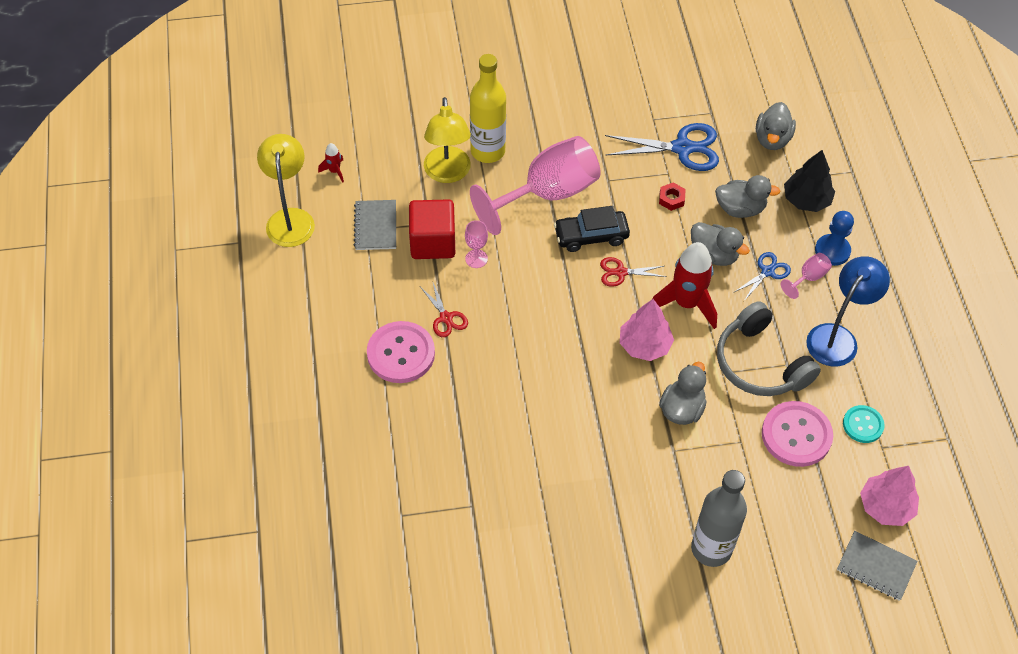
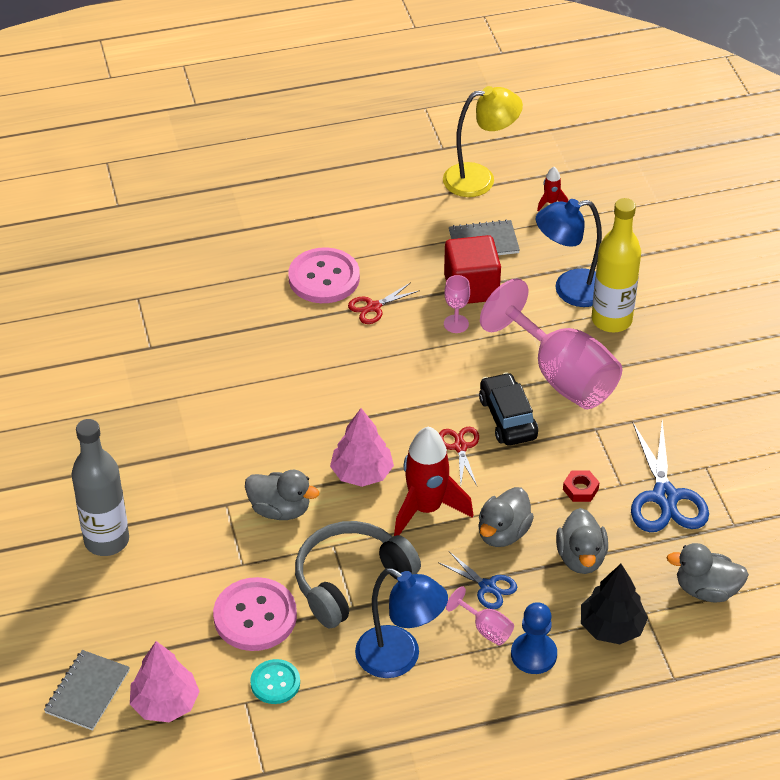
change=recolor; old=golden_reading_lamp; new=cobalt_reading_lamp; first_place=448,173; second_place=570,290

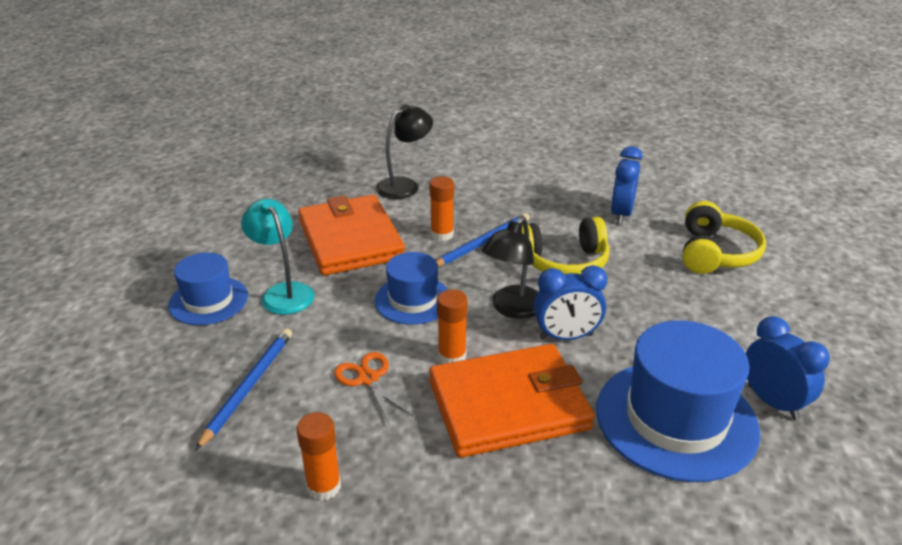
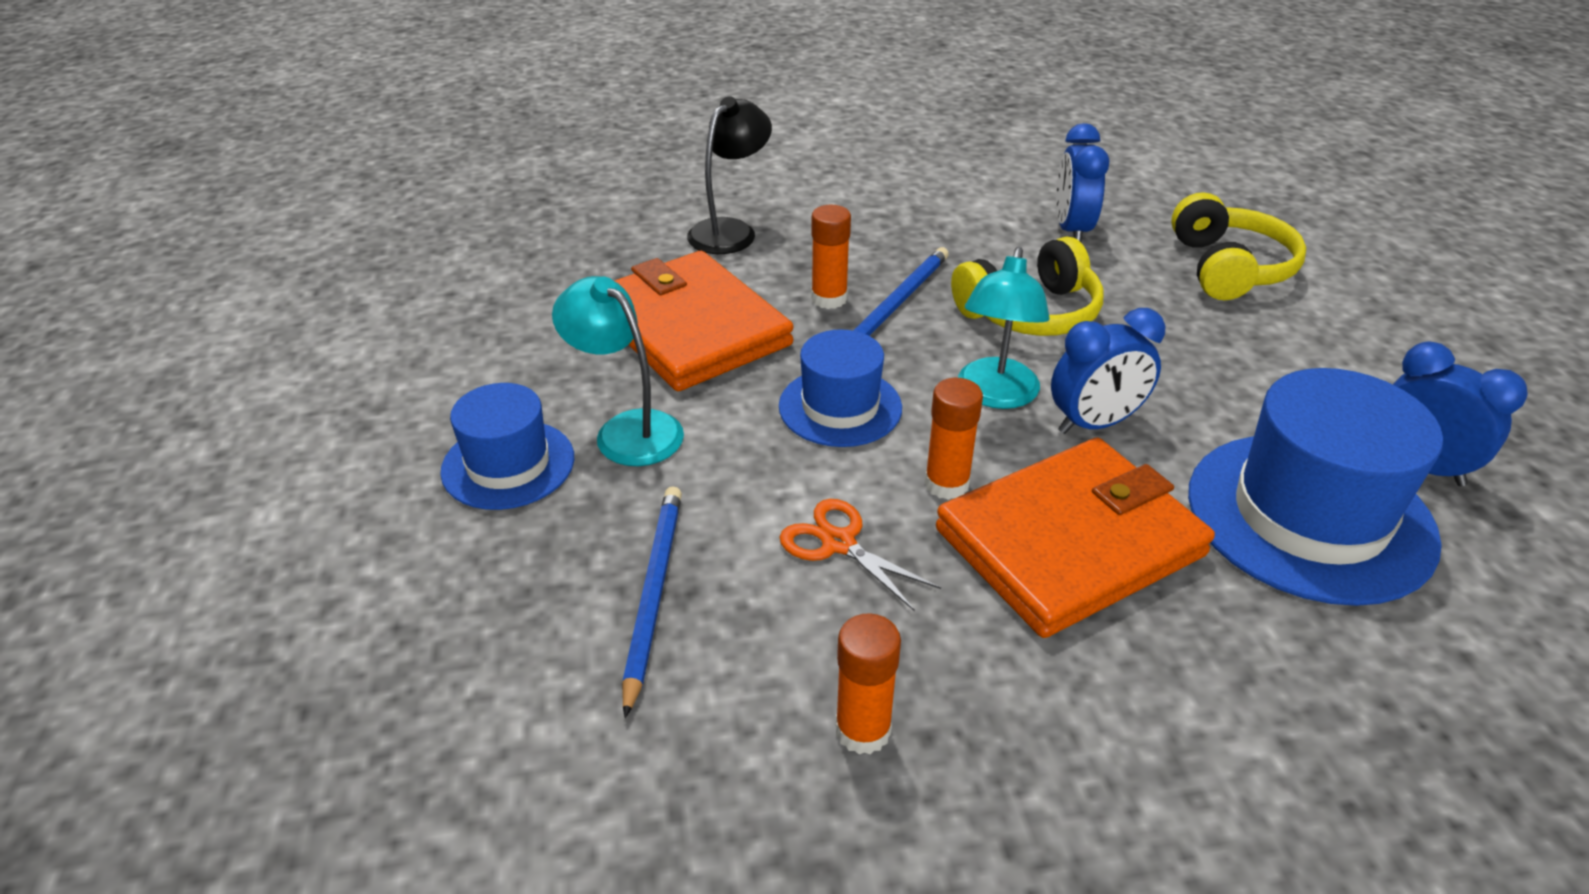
change=recolor; old=ebony_reading_lamp; new=aqua_reading_lamp; first_place=512,309; second_place=995,395

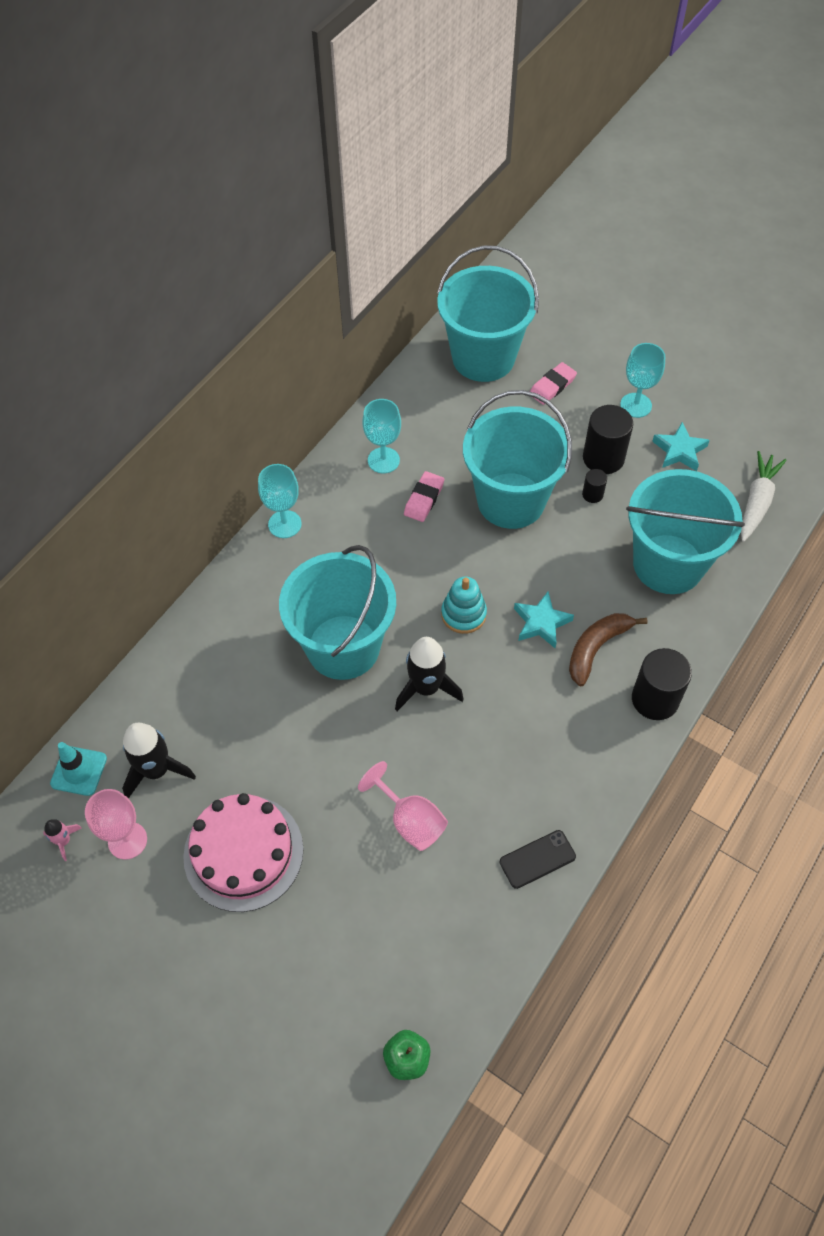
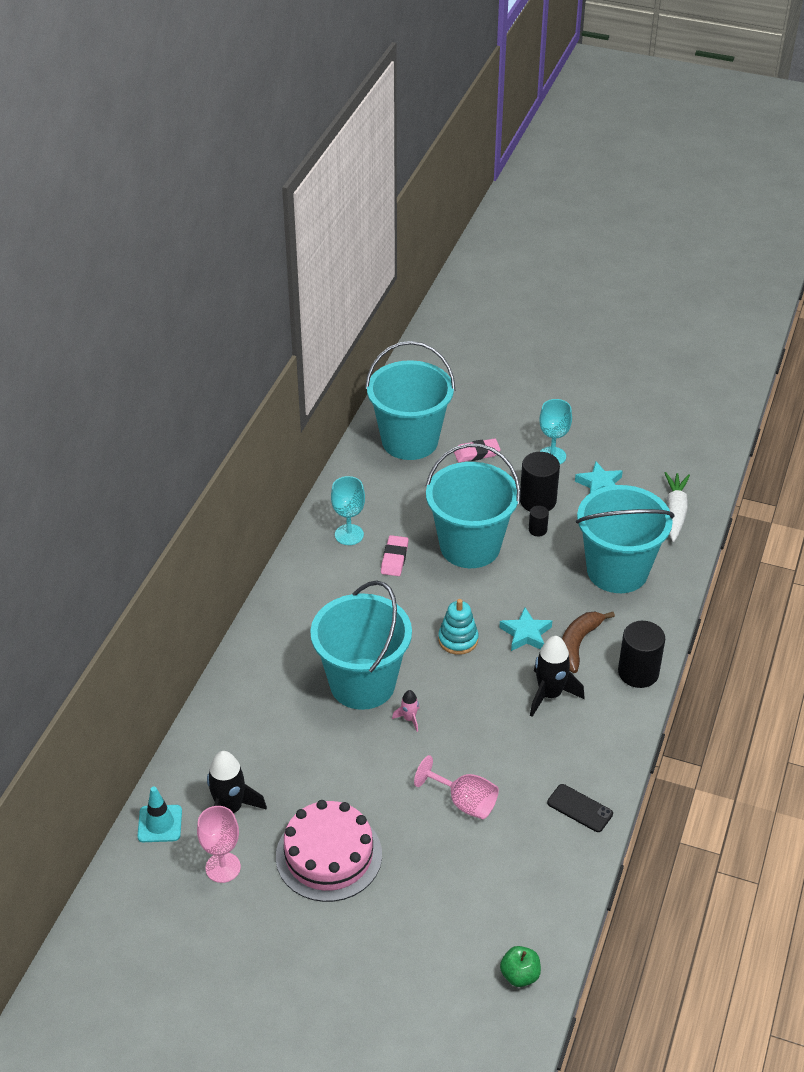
change=rotate; old=rosy_gum_eraser; first_place=552,386; second_place=476,453; degrees=45
change=delete; old=aqua_goblet; first_place=284,524
change=move; old=ebony_rocket; first_place=426,688; second_place=550,695
change=move; old=rosy_rocket; first_place=64,841; second_place=409,719
change=rotate; old=ebony_phone; first_place=537,859; second_place=579,808; degrees=75

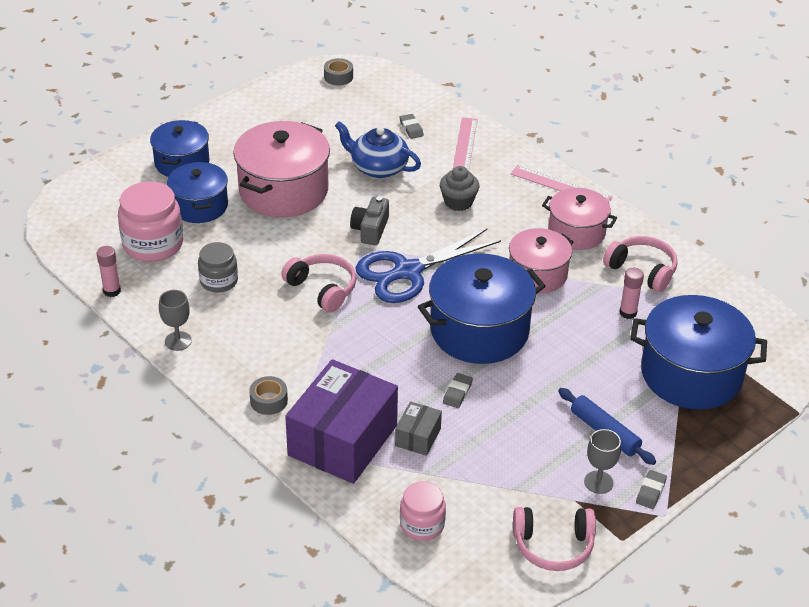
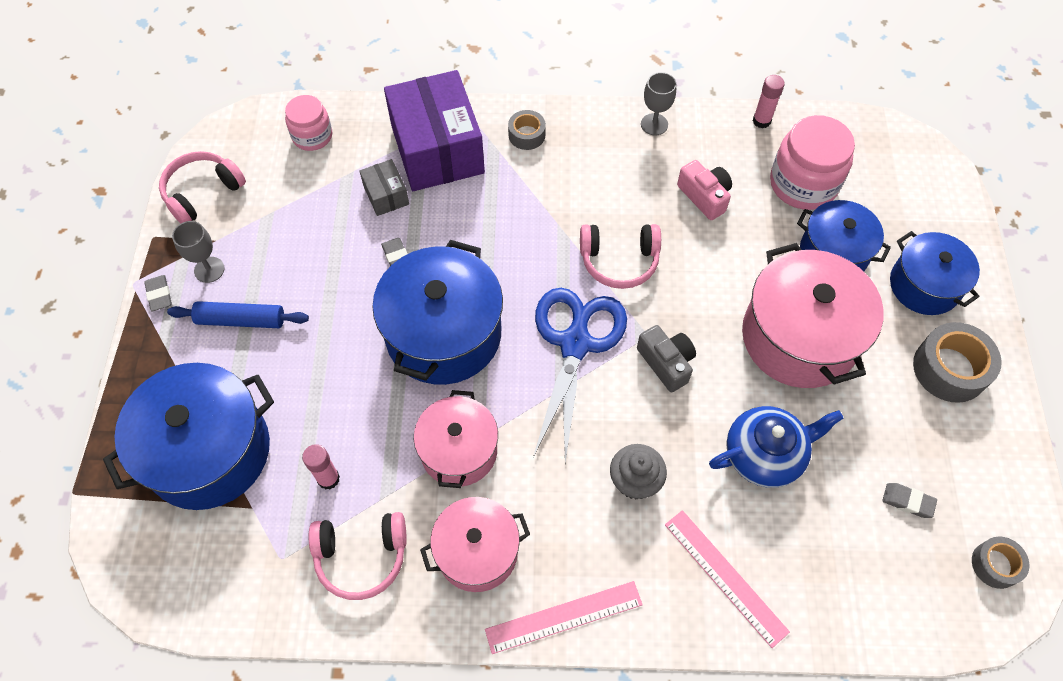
change=move; old=grey_gum_eraser; first_place=411,128; second_place=907,501
change=replace; old=grey_jar; new=rosy_compact_camera; first_place=219,281; second_place=704,196
change=insert; new=grey_sticky_tape; second_place=950,369

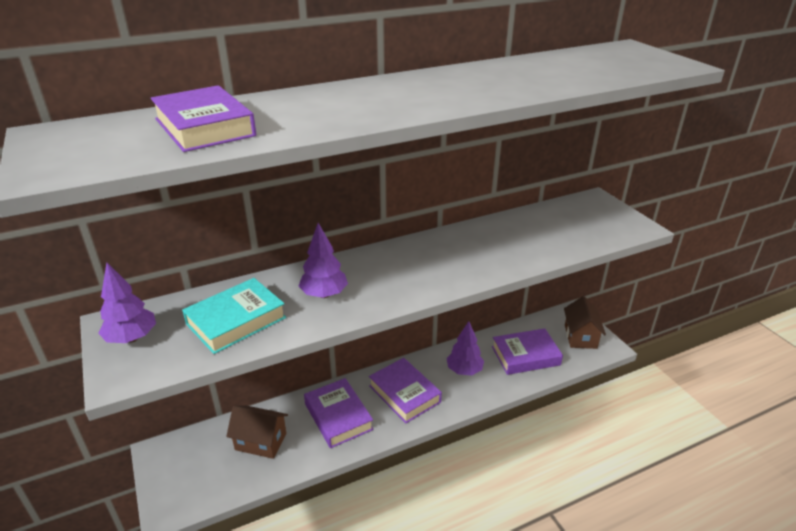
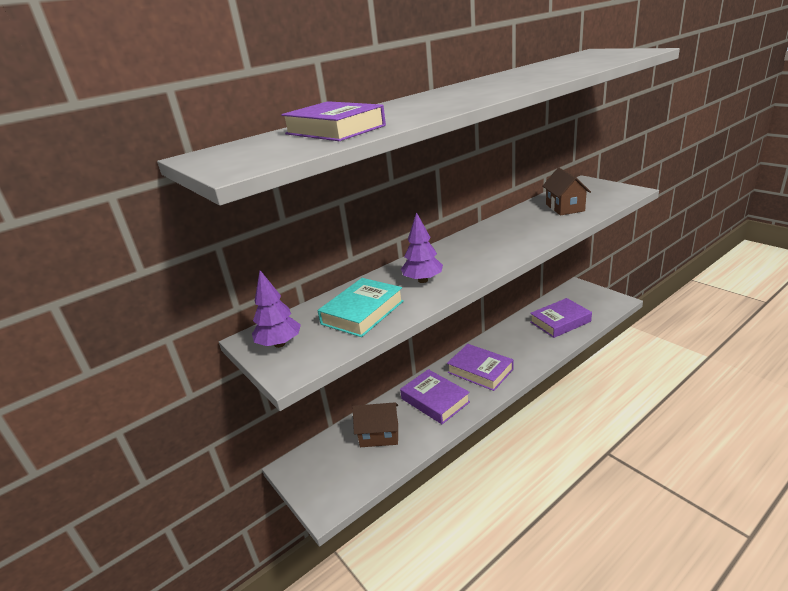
change=move; old=dark_brown_house; first_place=580,336; second_place=565,207
change=delete; old=royal_purple_toy_tree; first_place=464,370

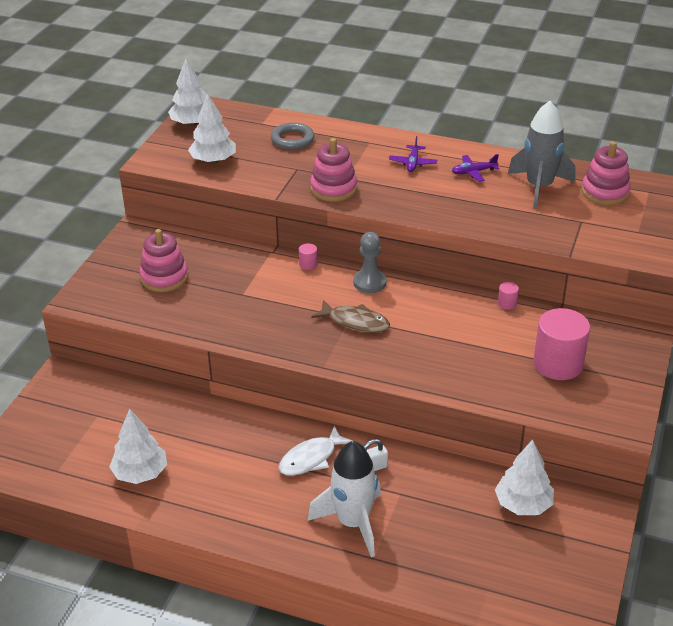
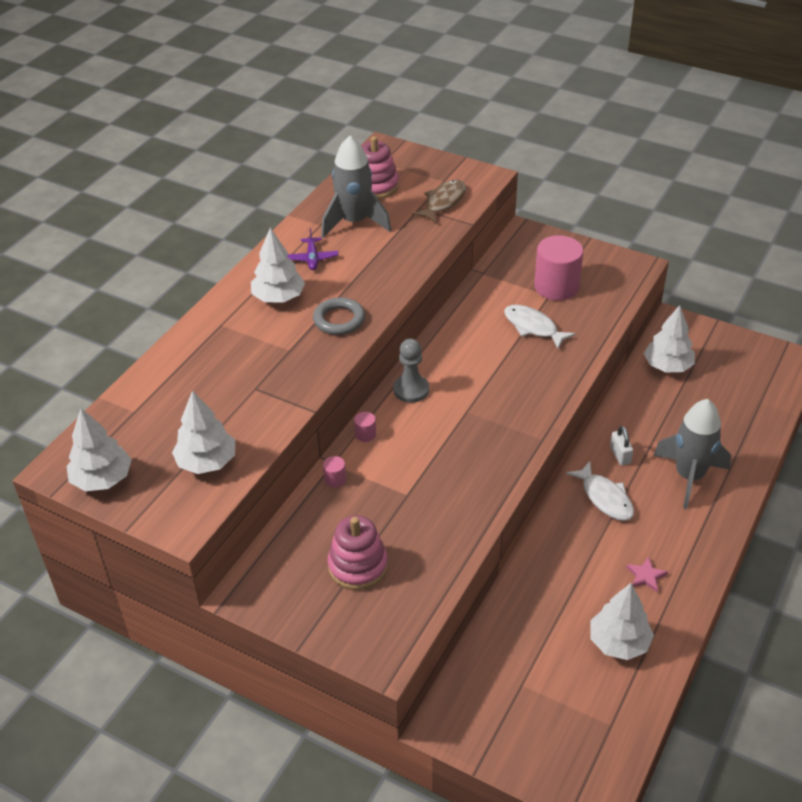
change=move; old=grey_ring; first_place=292,139; second_place=339,320
change=replace; old=royal_purple_plane; new=pure_white_toy_tree; first_place=413,163; second_place=278,297
change=delete; old=rosy_stacking_toy; first_place=333,188
change=move; old=rosy_cylinder_shape; first_place=507,303; second_place=335,479
change=move; old=dark_brown_fish_figure; first_place=355,322; second_place=443,202
change=recolor; old=pure_white_rocket; new=grey_rocket; first_place=353,522; second_place=689,476
change=insert; new=pure_white_fish_figure; second_place=533,327
change=insert; new=rosy_five-pointed_star; second_place=646,576

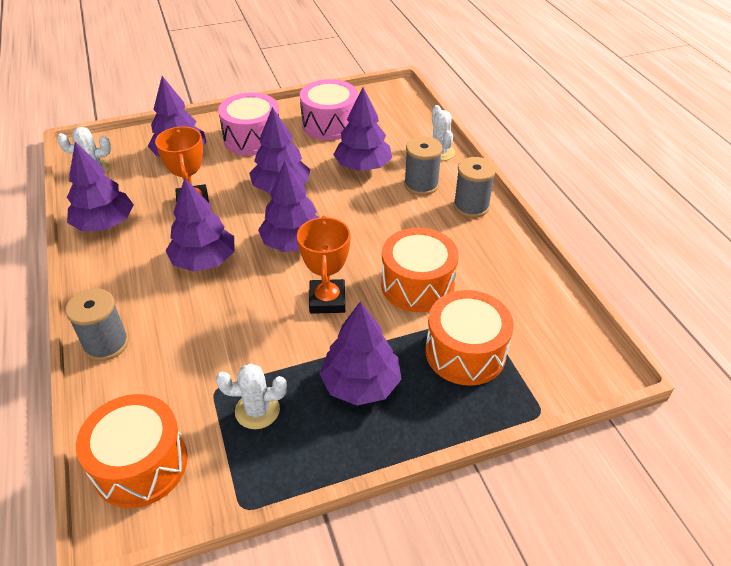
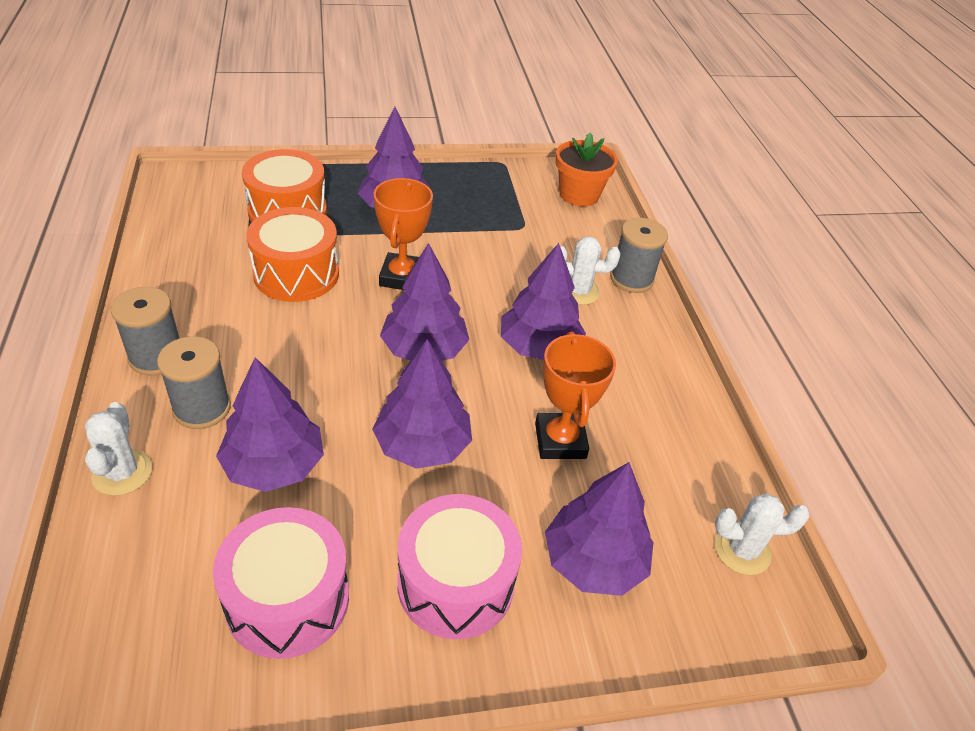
change=delete; old=royal_purple_toy_tree; first_place=105,224
change=move; old=pure_white_cactus; first_place=257,410; second_place=578,291
change=replace; old=bright_orange_drum; new=bright_orange_flower_pot; first_place=140,464; second_place=579,195

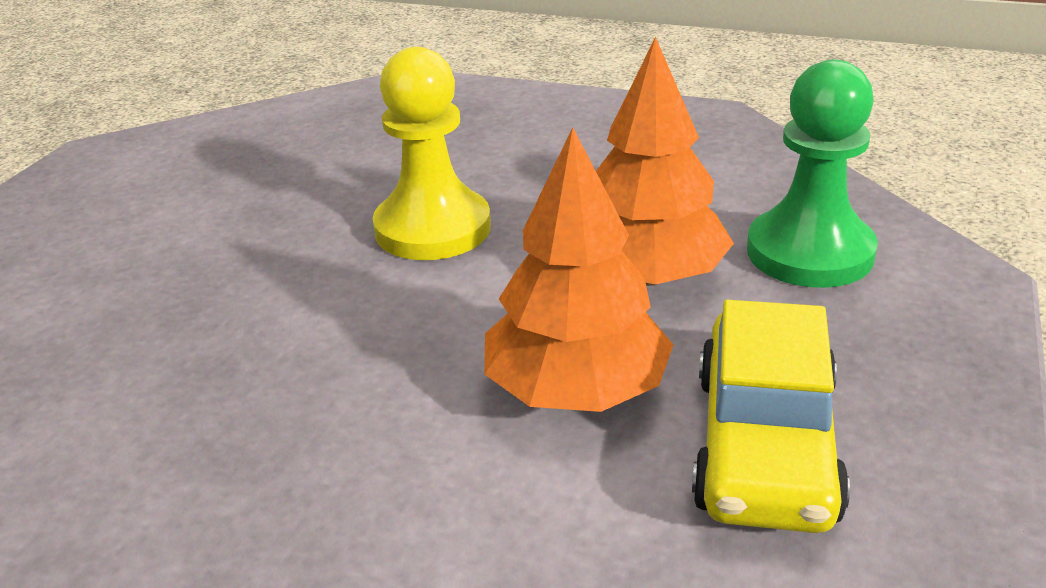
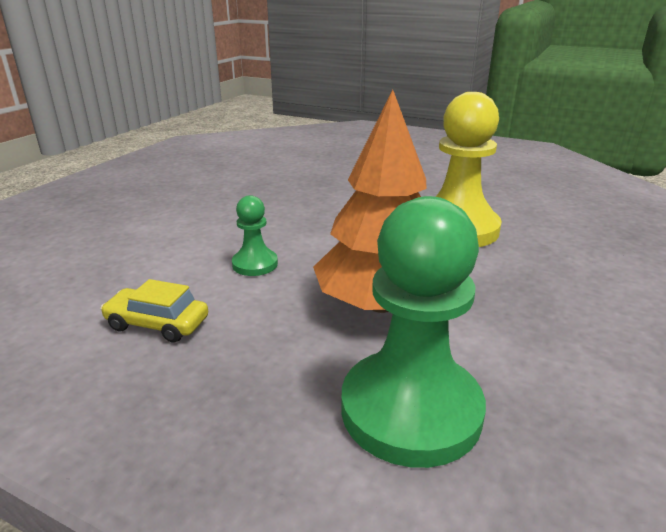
change=replace; old=bright_orange_toy_tree; new=green_game_pawn; first_place=576,390; second_place=255,264
change=resize; old=golden_car; first_place=765,445; second_place=157,324; factor=0.5

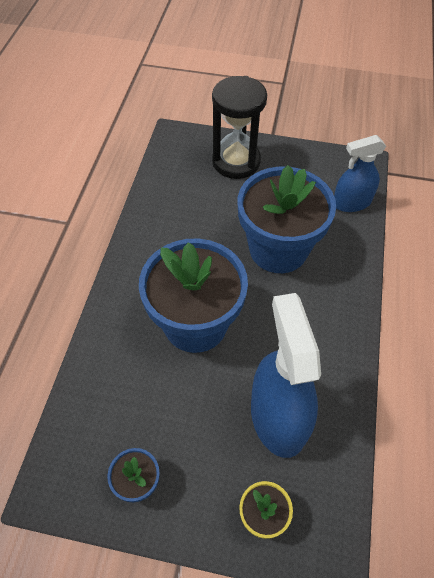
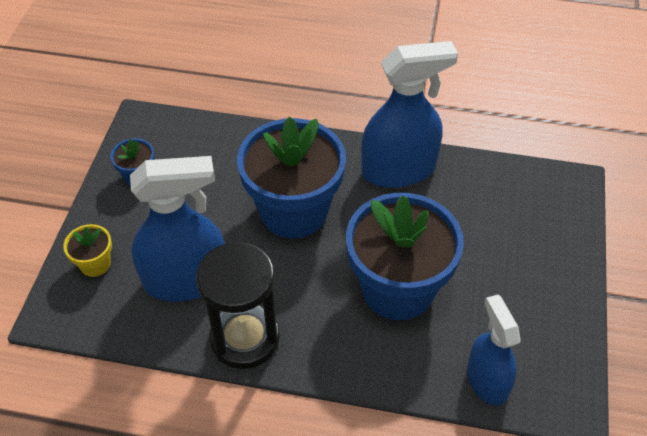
change=move; old=ebony_sandglass; first_place=236,162; second_place=244,338
change=insert; new=cobalt_spray_cleaner; second_place=399,170

